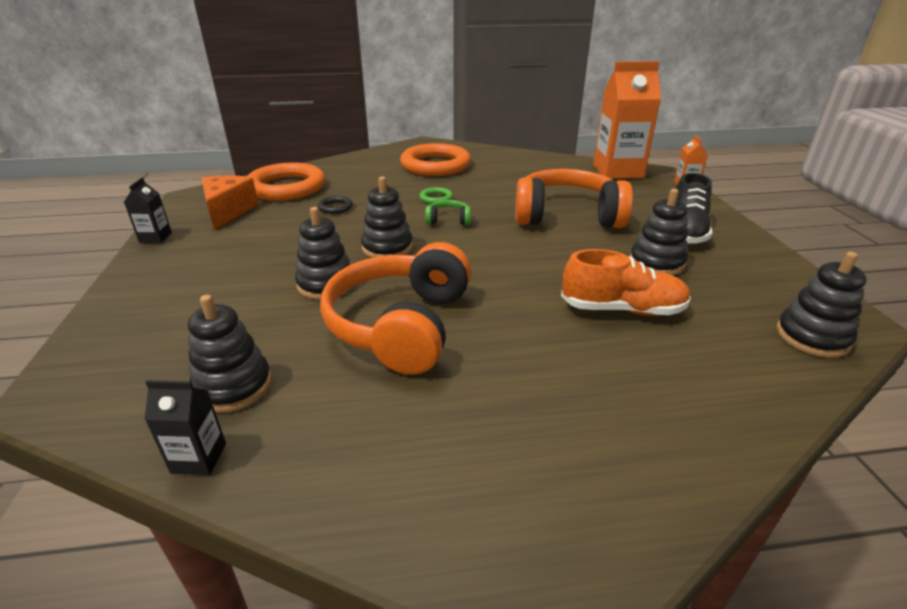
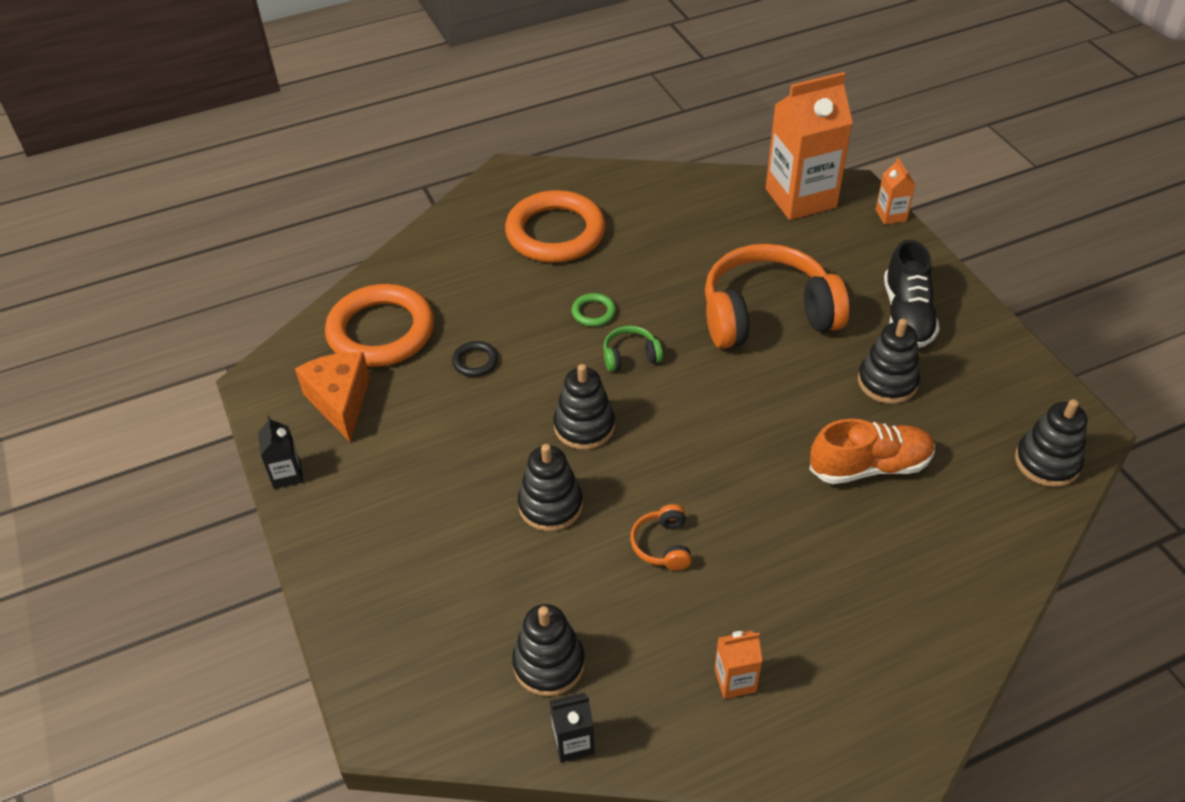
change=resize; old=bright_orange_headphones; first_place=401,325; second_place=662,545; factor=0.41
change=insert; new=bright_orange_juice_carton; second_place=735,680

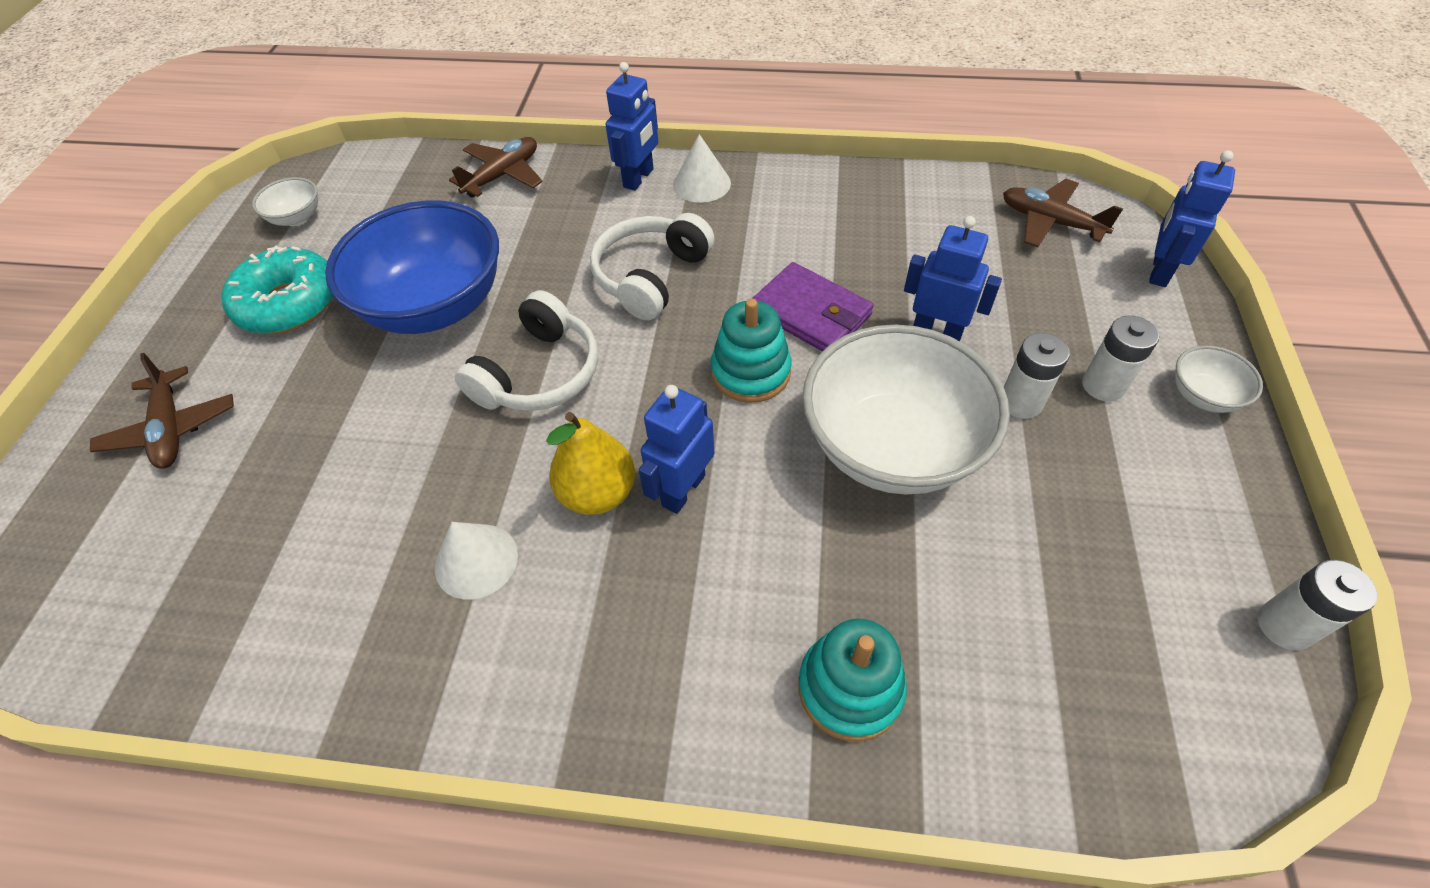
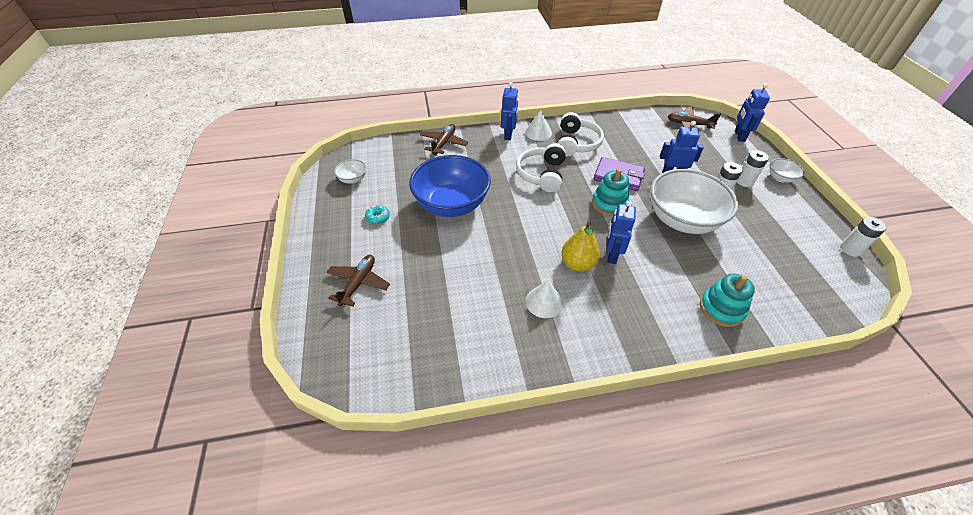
change=resize; old=aqua_glazed_donut; first_place=289,303; second_place=378,217; factor=0.46
change=move; old=pure_white_headphones; first_place=539,374; second_place=576,143
change=rotate; old=dark_brown_plane; first_place=171,428; second_place=358,283; degrees=-120

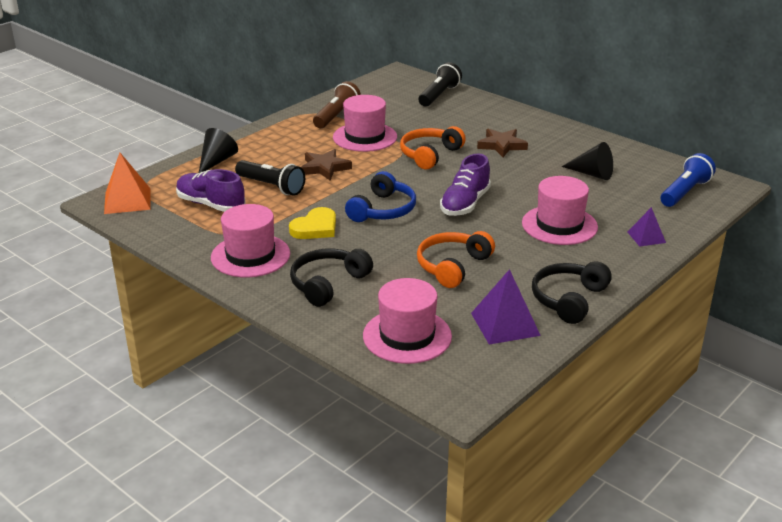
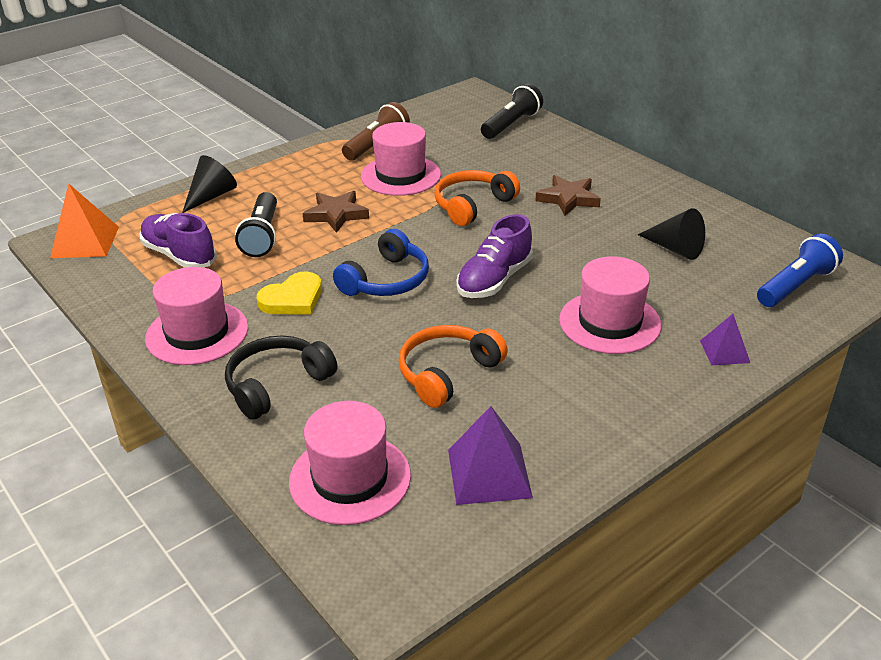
change=rotate; old=ebony_flashlight; first_place=271,187; second_place=262,236; degrees=45
change=delete; old=ebony_headphones; first_place=568,299

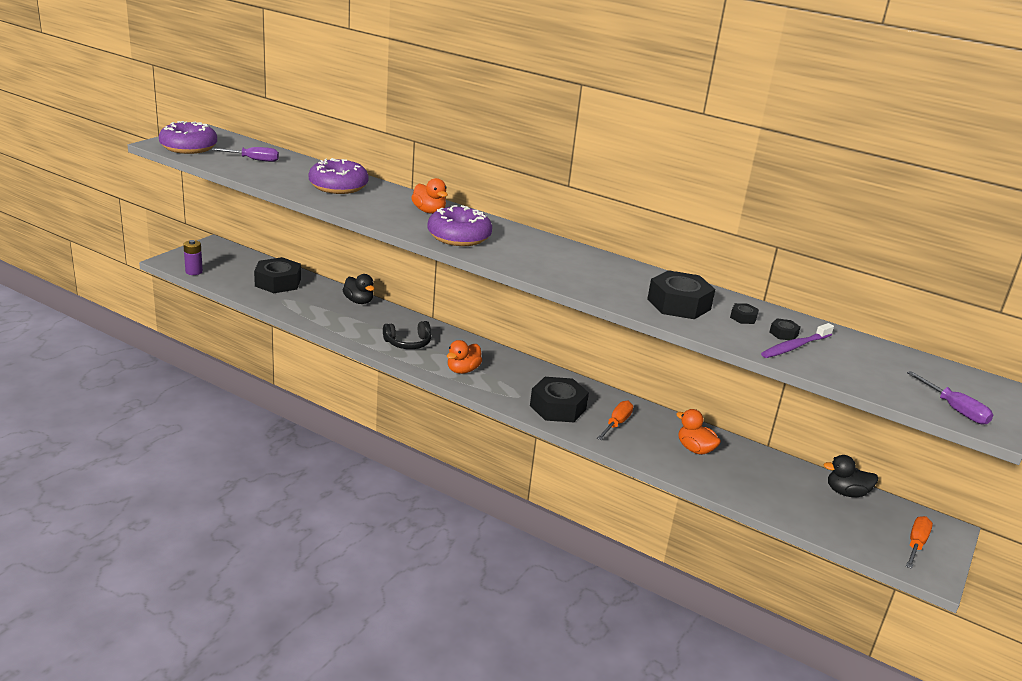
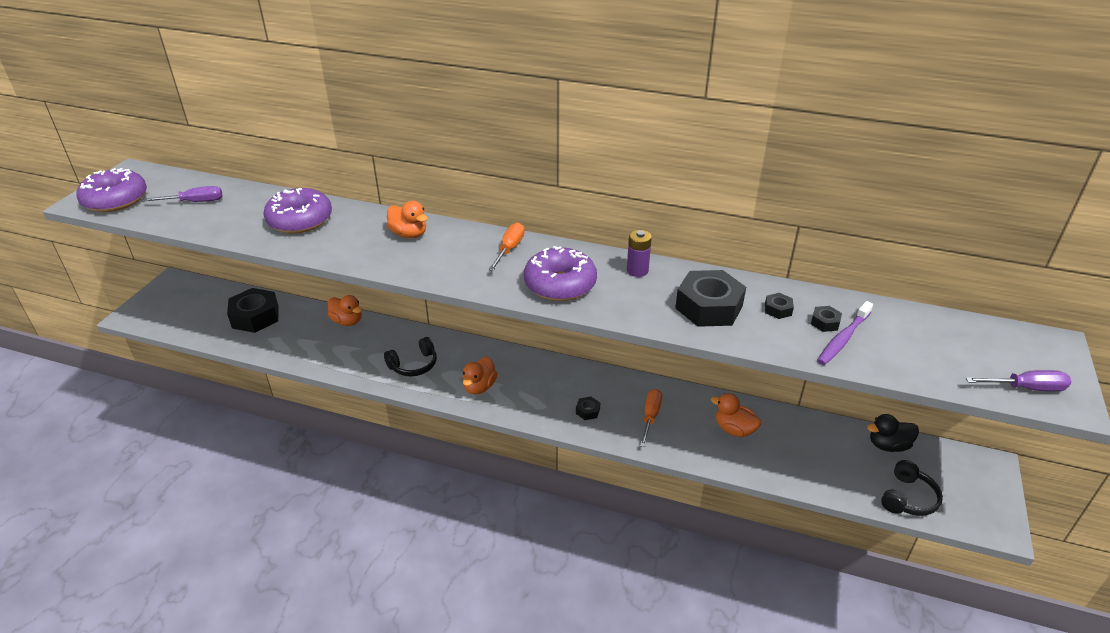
change=move; old=royal_purple_glazed_donut; first_place=459,237; second_place=560,284
change=move; old=royal_purple_power_cell; first_place=194,272; second_place=637,270
change=recolor; old=ebony_duck; new=bright_orange_duck; first_place=359,301; second_place=347,321
change=rotate; old=royal_purple_flat_screwdriver; first_place=955,410; second_place=1027,388; degrees=-45
change=resize; old=ebony_nut; first_place=558,407; second_place=587,411; factor=0.44
change=move; old=bright_orange_flat_screwdriver; first_place=916,544; second_place=509,249
change=insert; new=ebony_headphones; second_place=908,498

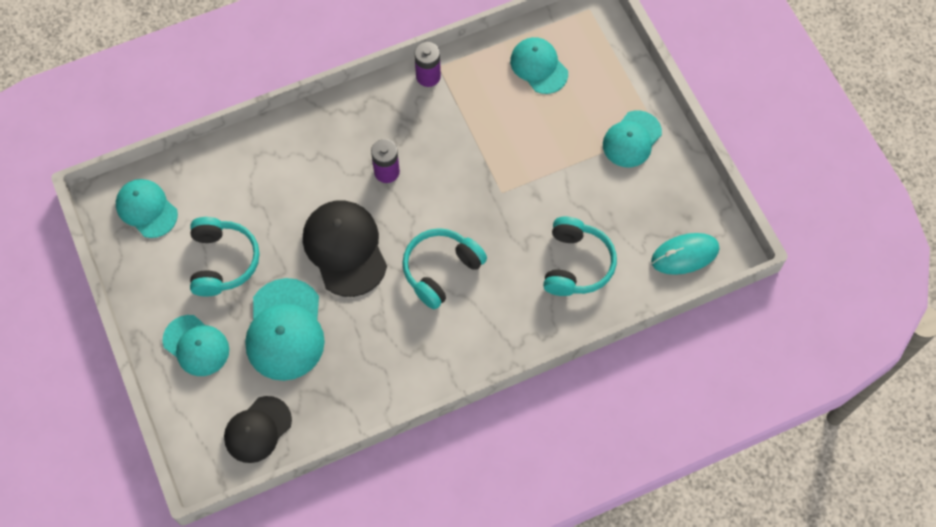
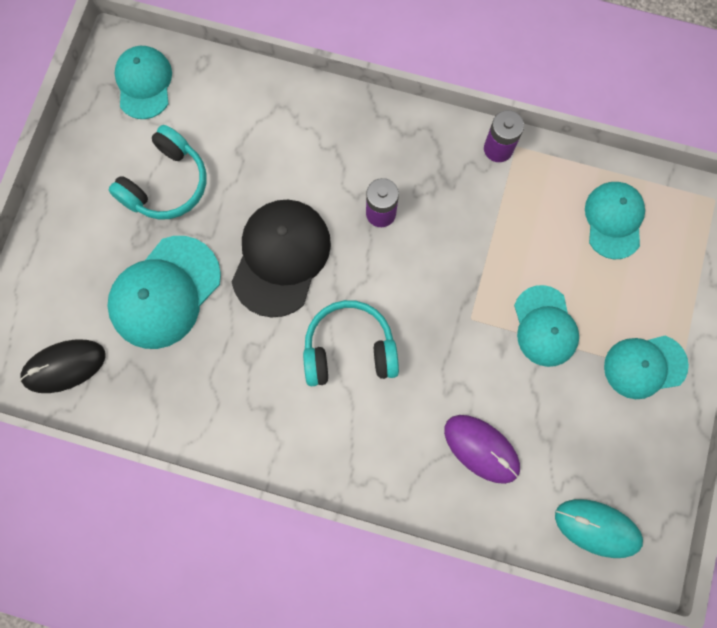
change=replace; old=aqua_headphones; new=royal_purple_mouse; first_place=576,264; second_place=481,449
change=move; old=aqua_baseball_cap; first_place=196,345; second_place=545,326
change=replace; old=ebony_baseball_cap; new=ebony_mouse; first_place=257,429; second_place=64,366

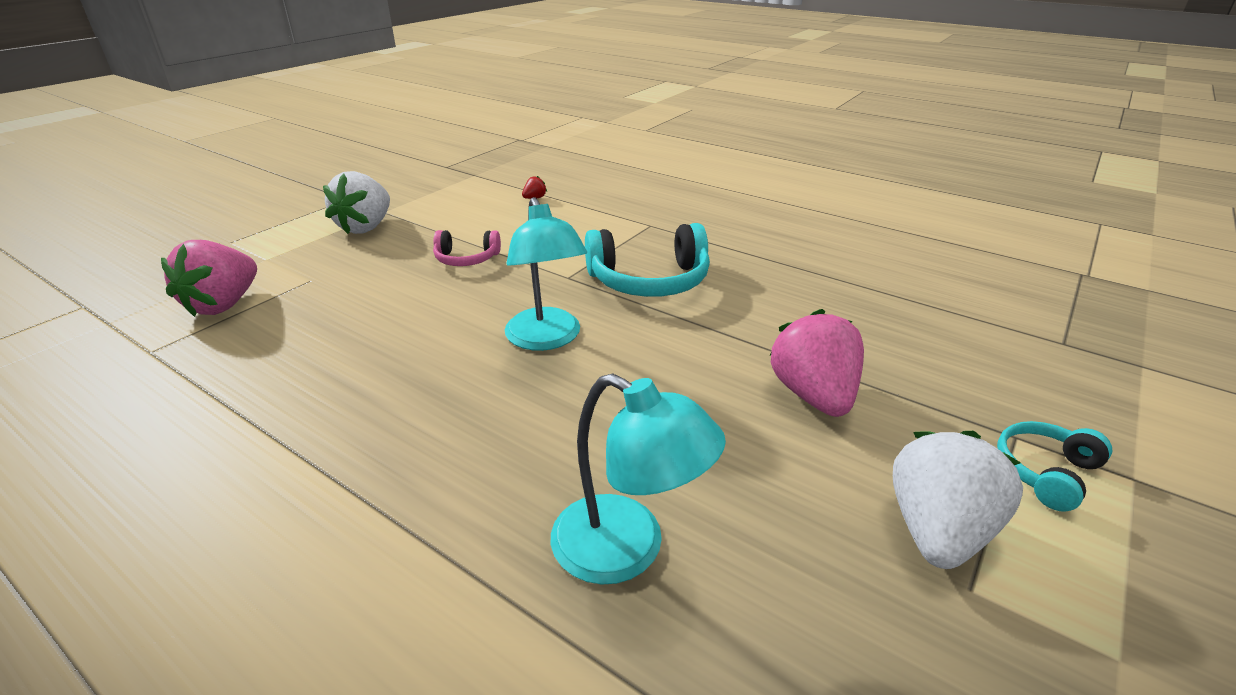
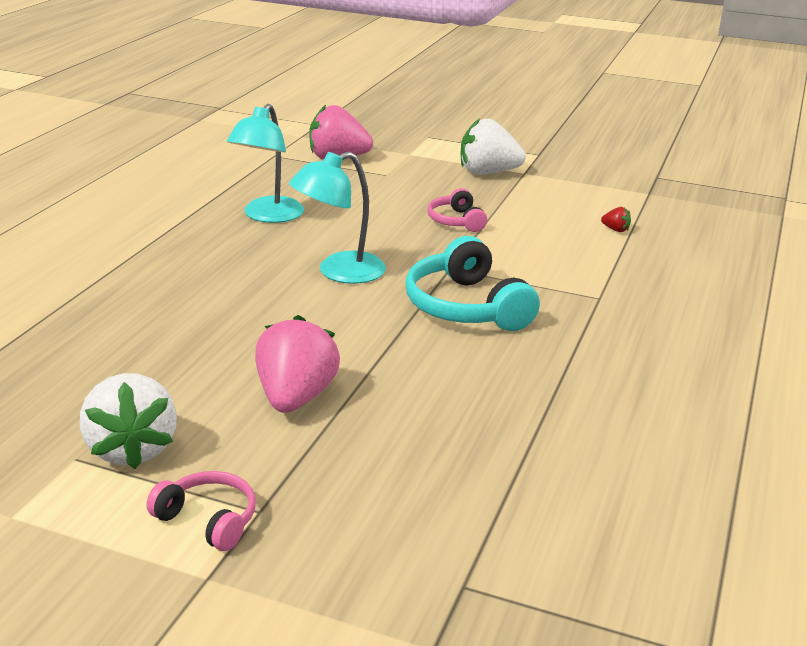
change=rotate; old=rosy_strawberry; first_place=813,395; second_place=295,398; degrees=-60
change=move; old=aqua_reading_lamp; first_place=627,549; second_place=268,216
change=recolor; old=aqua_headphones; new=rosy_headphones; first_place=1045,472; second_place=208,519
change=rotate; old=pure_white_strawberry; first_place=937,530; second_place=132,449; degrees=60

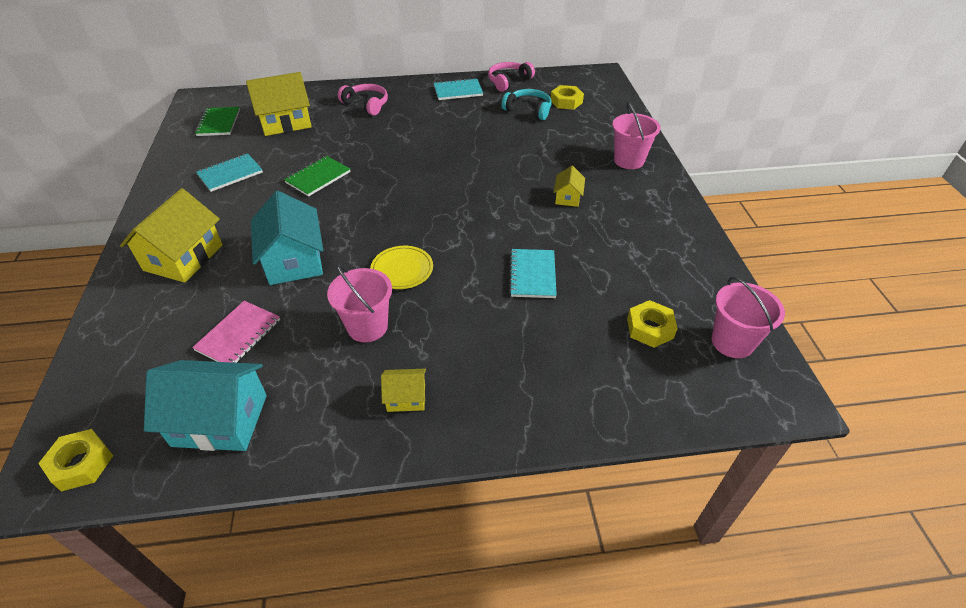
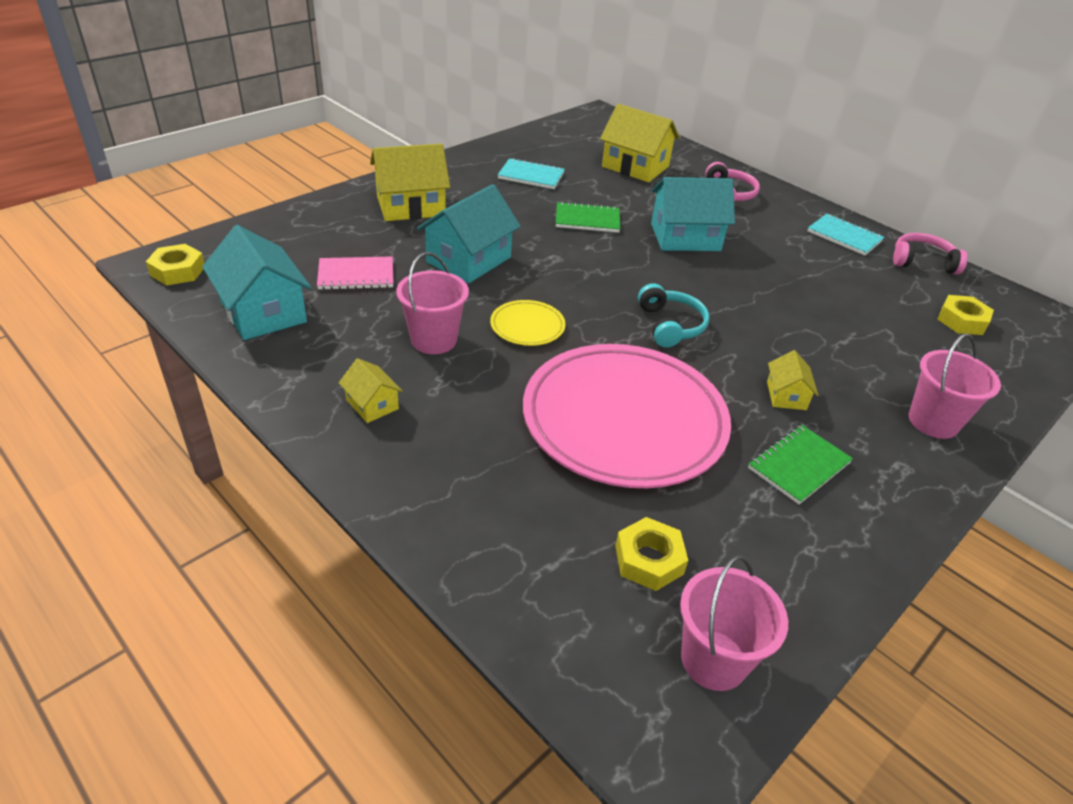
change=move; old=aqua_headphones; first_place=528,110; second_place=670,325
change=move; old=green_exercise_book; first_place=219,123; second_place=799,466
change=rotate; old=golden_house; first_place=567,197; second_place=786,395; degrees=-60
change=replace; old=aqua_exercise_book; new=rosy_dinner_plate; first_place=532,275; second_place=624,420
change=insert; new=aqua_house; second_place=685,237

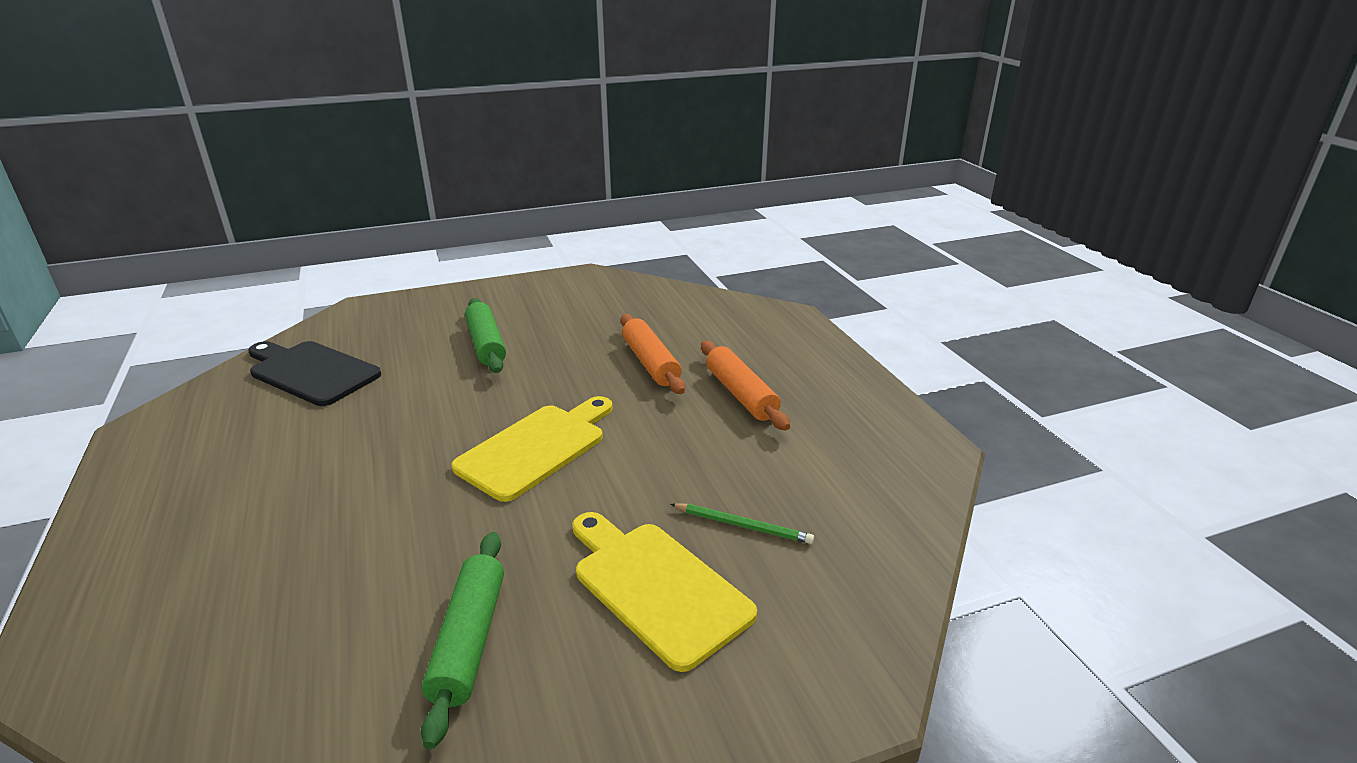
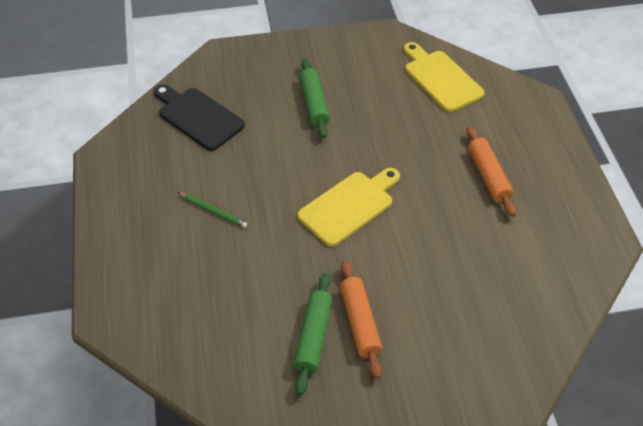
change=move; old=bright_orange_dough_roller; first_place=651,363; second_place=360,322
change=move; old=green_wooden_pencil; first_place=743,525; second_place=213,211
change=move; old=golden_bread_board; first_place=656,586; second_place=440,78

